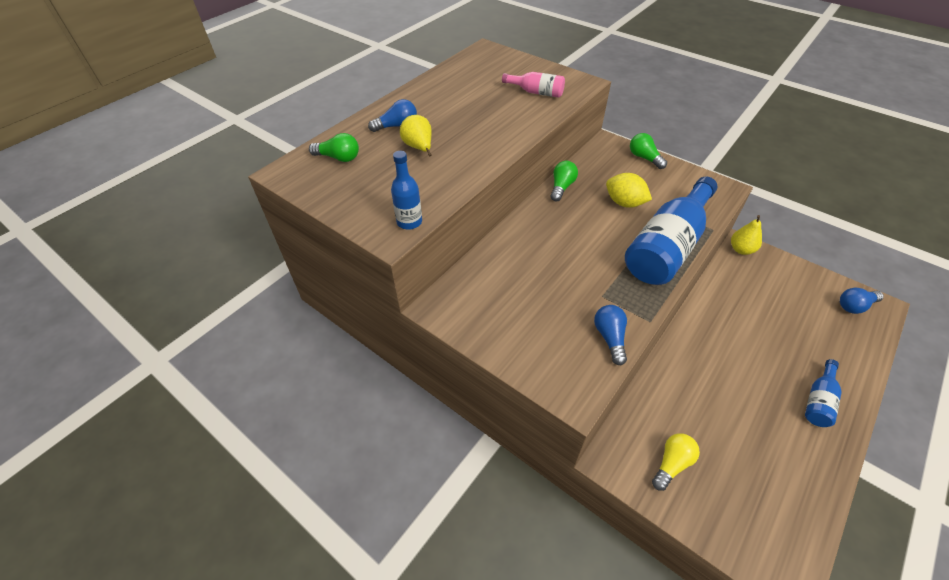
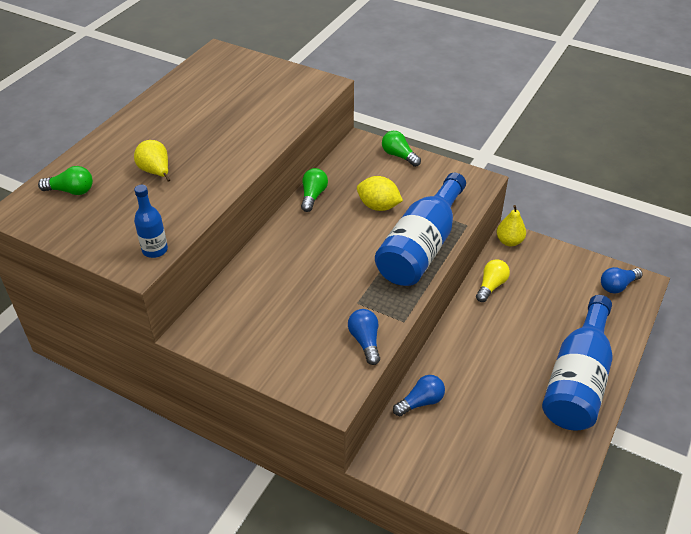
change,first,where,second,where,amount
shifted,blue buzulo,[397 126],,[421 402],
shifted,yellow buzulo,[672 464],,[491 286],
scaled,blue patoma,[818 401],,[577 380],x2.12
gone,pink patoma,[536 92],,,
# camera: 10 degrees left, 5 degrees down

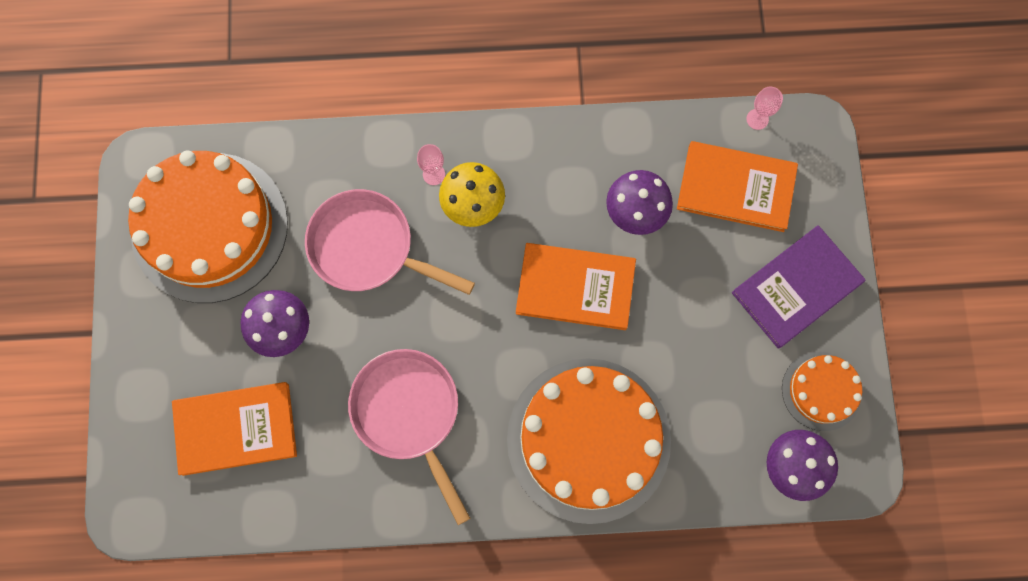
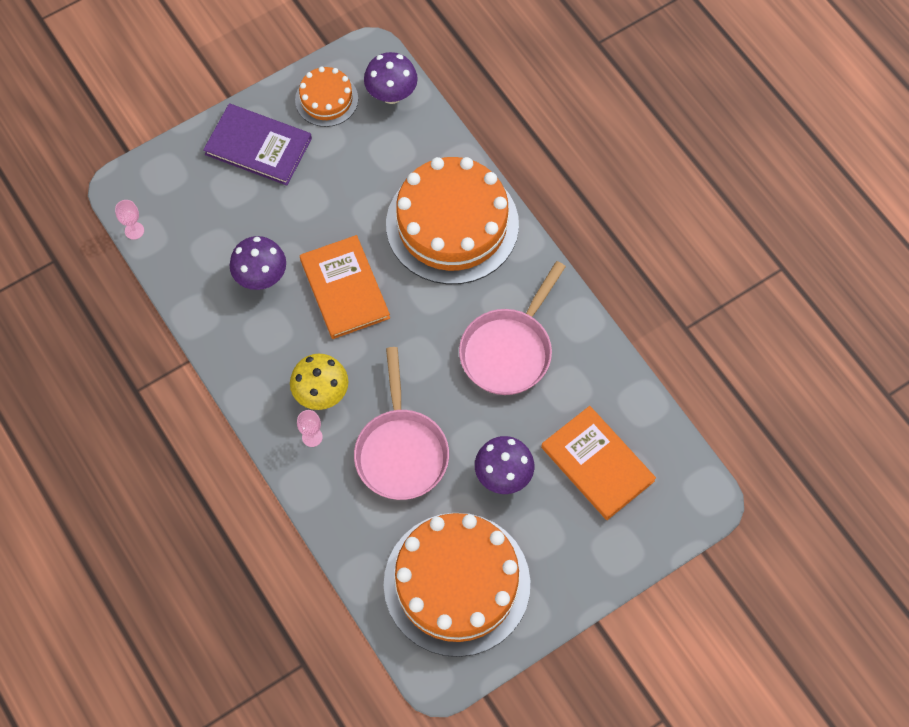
change,first,where,second,where,amount
gone,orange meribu,[736 188],,,
# camera: 120 degrees left, 10 degrees down

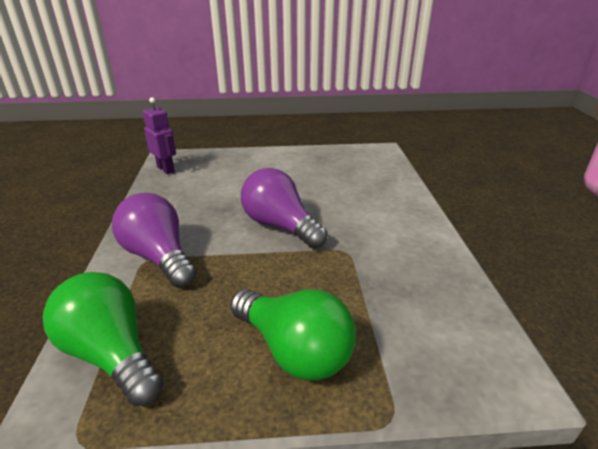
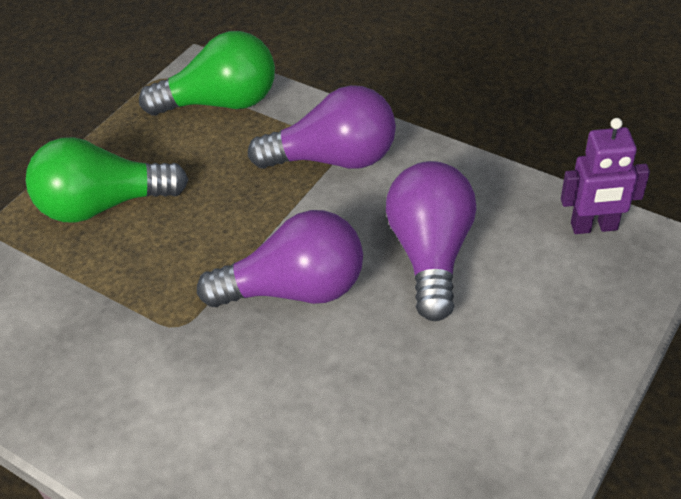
change,first,where,second,where,amount
new,,,purple buzulo,[431 254],
# camera: 130 degrees right, 15 degrees up

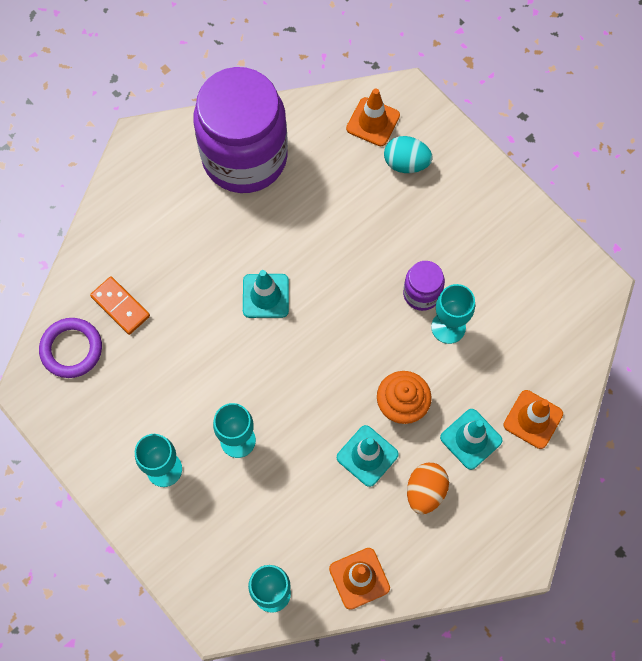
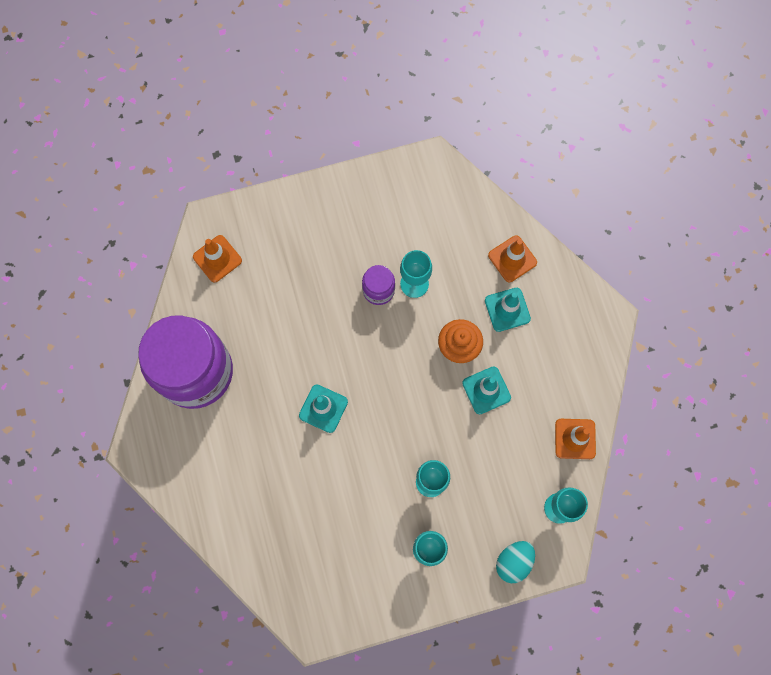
change,first,where,second,where,amount
shifted,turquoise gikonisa,[406 163],,[513 562],
gone,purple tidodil,[71 349],,,
gone,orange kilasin,[120 306],,,
gone,orange gikonisa,[425 491],,,
# camera: 65 degrees left, 5 degrees up

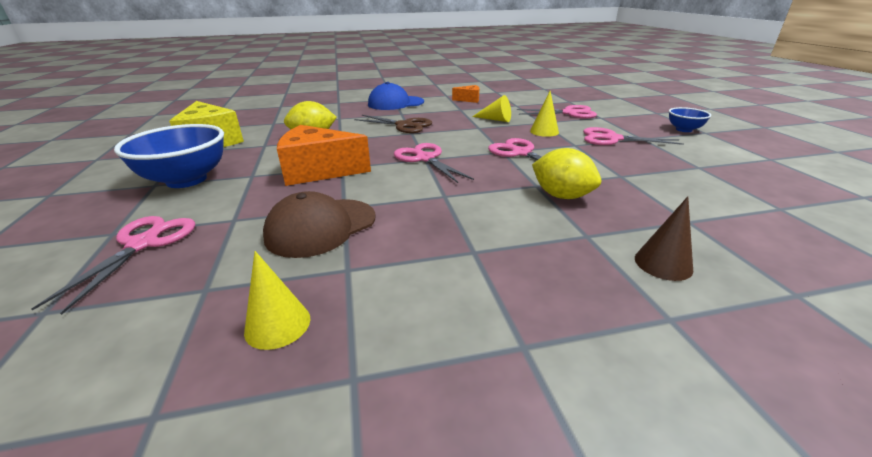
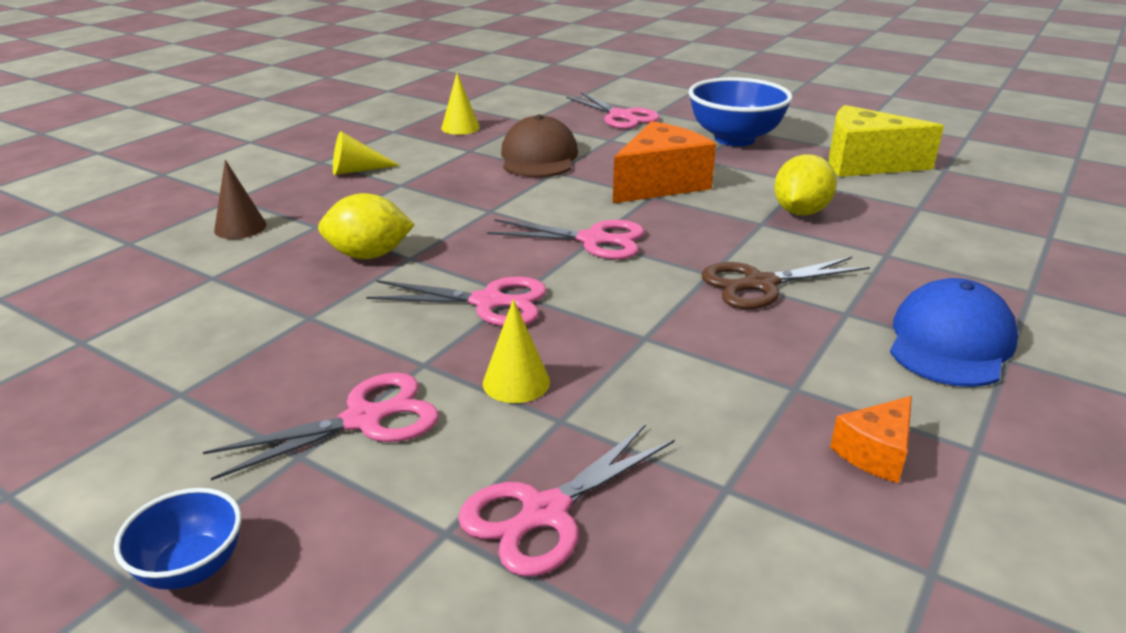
change,first,where,second,where,amount
shifted,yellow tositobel,[495 119],,[356 170],
# camera: 135 degrees right, 0 degrees up

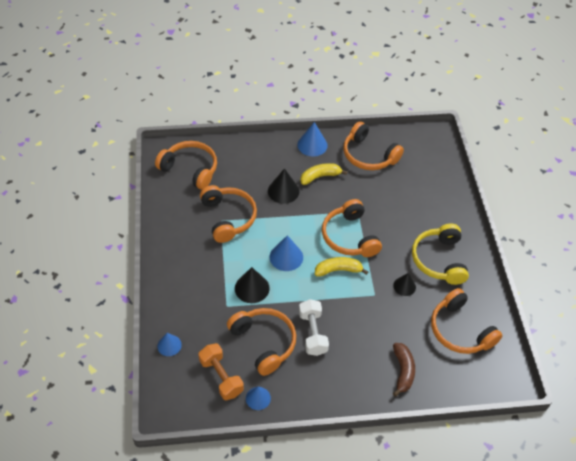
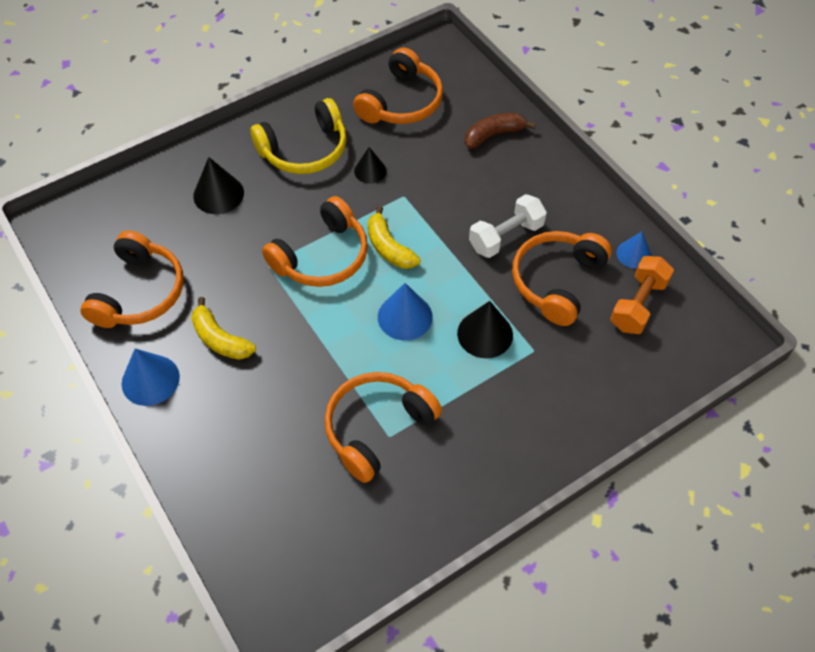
change,first,where,second,where,amount
shifted,black tositobel,[283 191],,[218 194],
gone,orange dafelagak,[190 169],,,
gone,blue tositobel,[169 345],,,
# camera: 115 degrees left, 5 degrees up

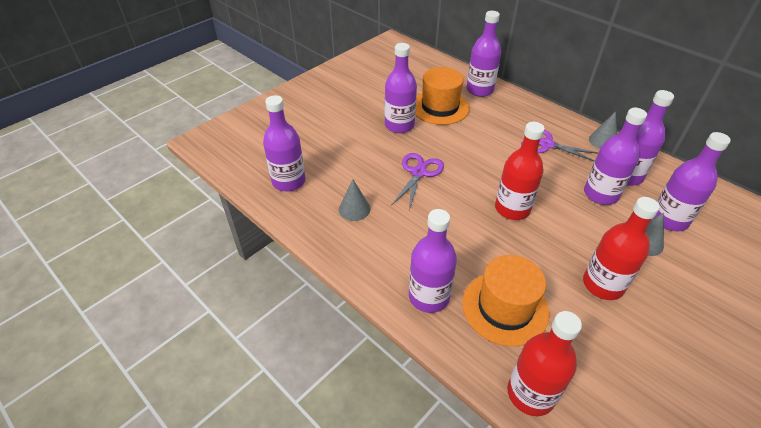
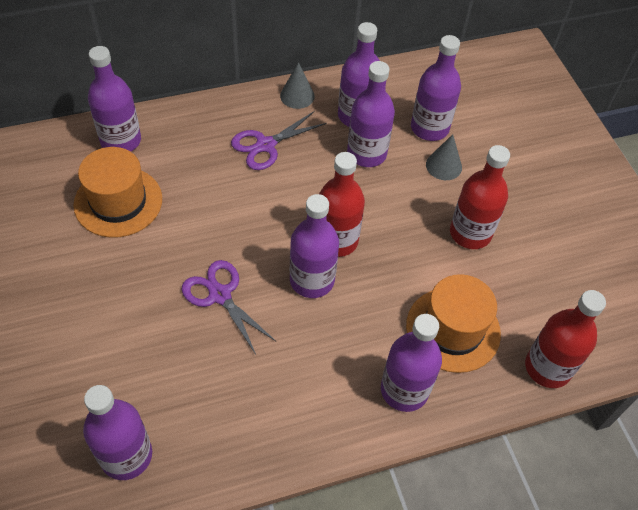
change,first,where,second,where,amount
shifted,purple patoma,[399 125],,[312 280],
gone,grey tositobel,[354 209],,,
# camera: 65 degrees left, 10 degrees up

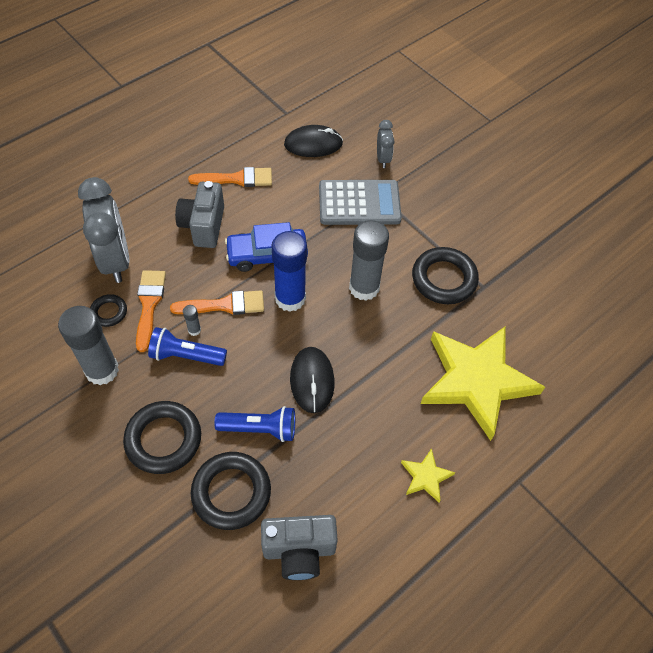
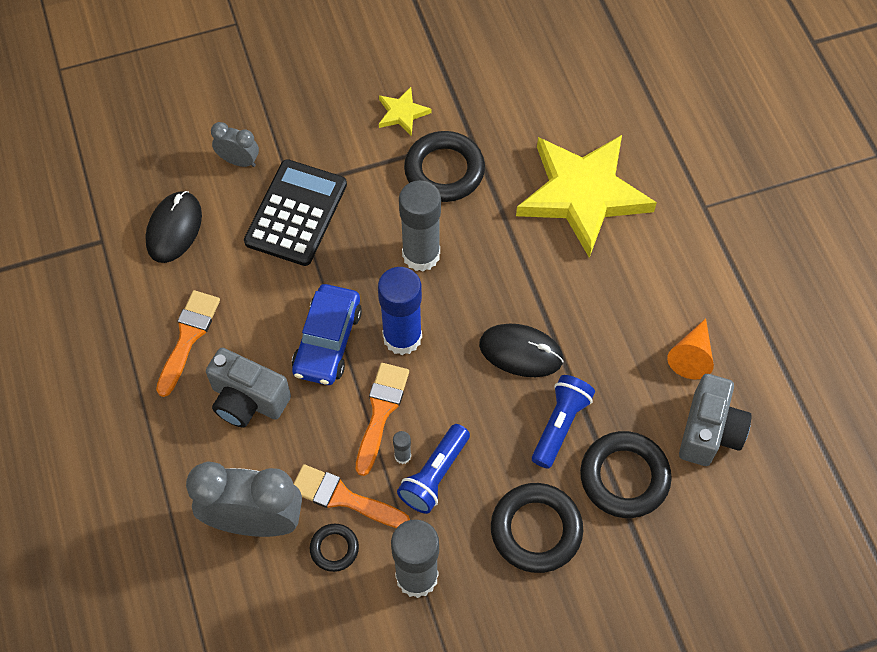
change,first,where,second,where,amount
repainted,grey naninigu,[359 203],black naninigu,[296 213],
shifted,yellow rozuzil,[426 477],,[402 113],
new,,,orange tositobel,[692 356],
# camera: 65 degrees left, 5 degrees up

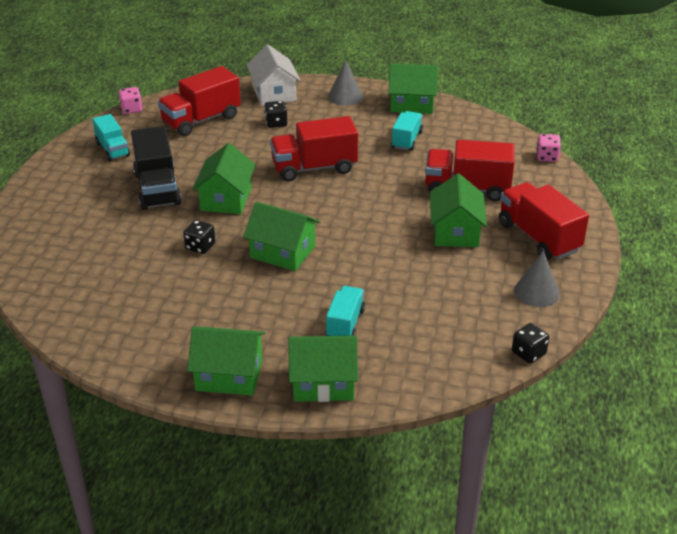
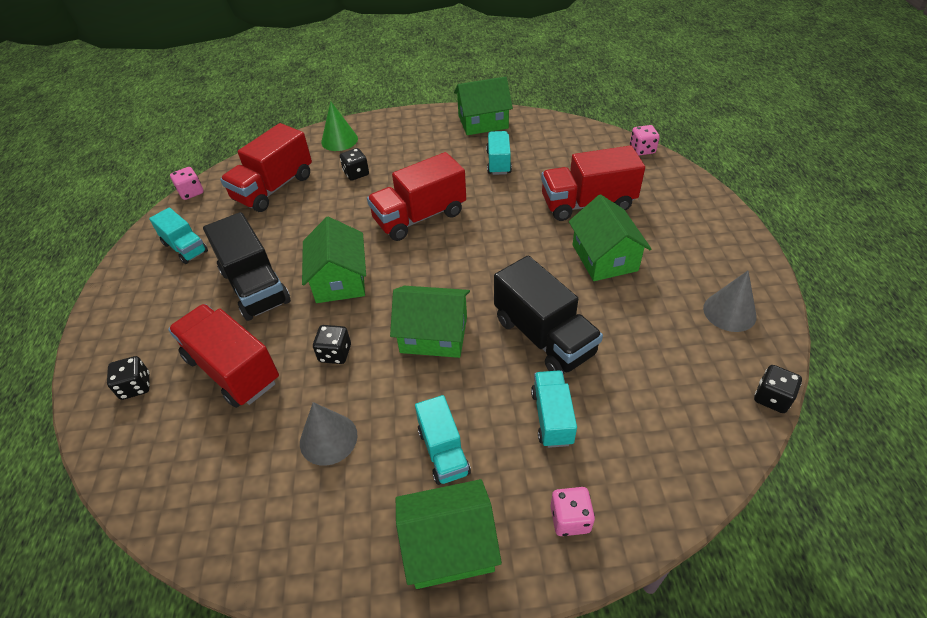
change,first,where,second,where,amount
new,,,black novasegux,[136 386],
shifted,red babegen,[538 237],,[232 369],
shifted,grey tositobel,[345 96],,[328 438],
swapped,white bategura,[274 93],green tositobel,[339 140],
new,,,turquoise babegen,[443 451],
new,,,black babegen,[544 336],
swapped,green bategura,[323 382],pink novasegux,[570 519],
# camera: 15 degrees left, 10 degrees up

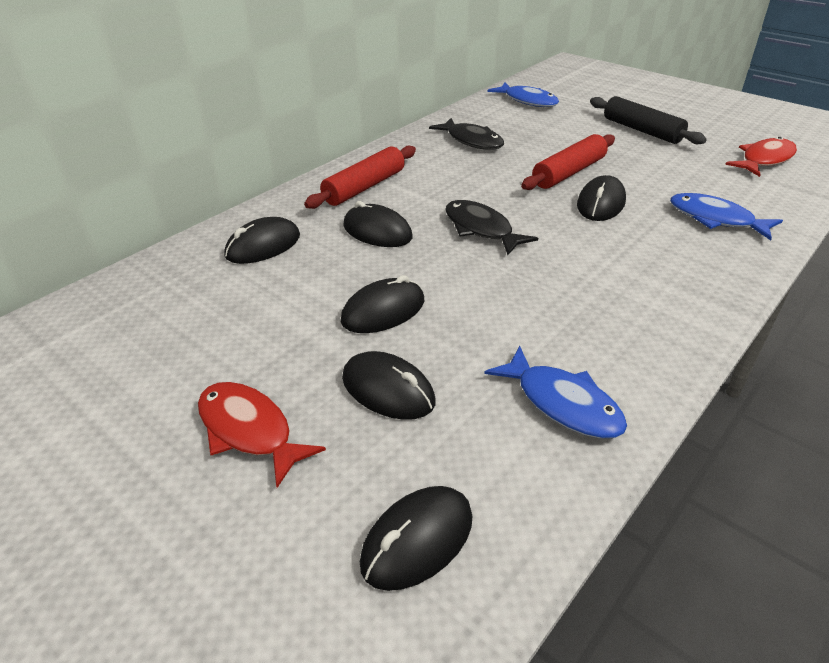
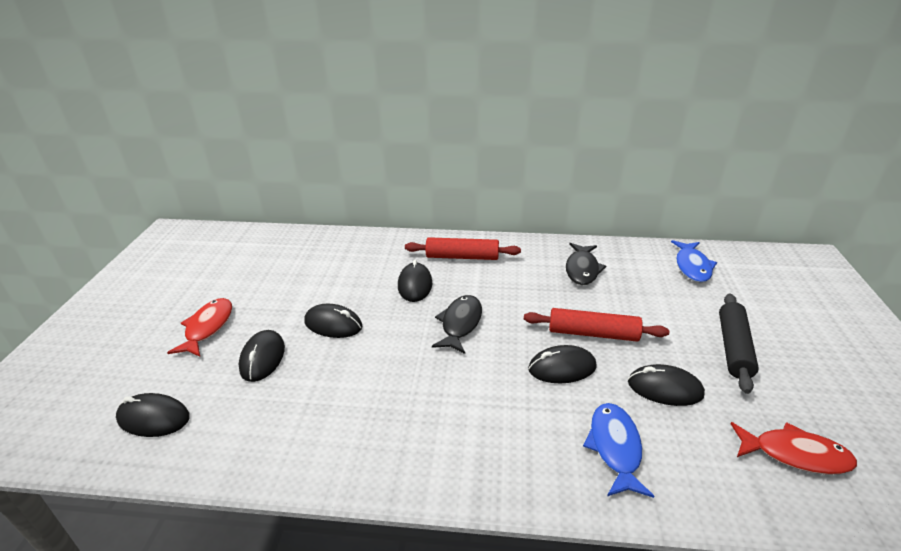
change,first,where,second,where,amount
shifted,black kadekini,[263 246],,[665 388],
gone,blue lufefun,[562 403],,,
# camera: 55 degrees right, 5 degrees down

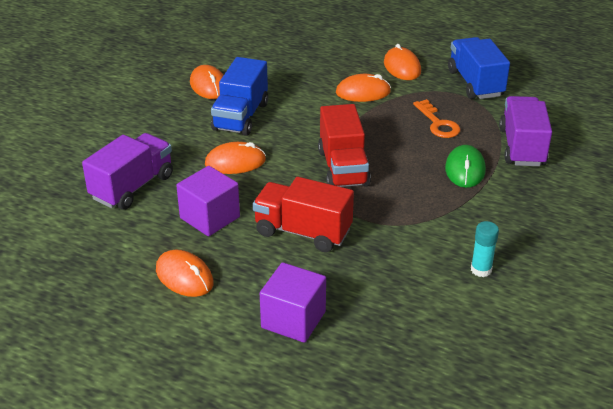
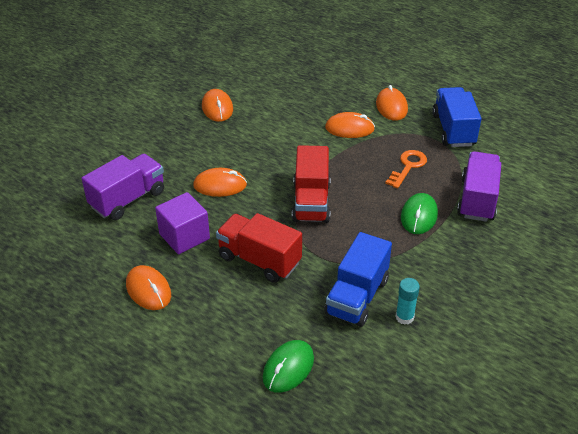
change,first,where,second,where,amount
new,,,green kadekini,[288 368],
shifted,blue babegen,[241 117],,[357 297],
rotated,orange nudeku,[438 123],,[408 167],135 degrees counterclockwise
gone,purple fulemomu,[293 319],,,
# camera: 10 degrees right, 5 degrees up

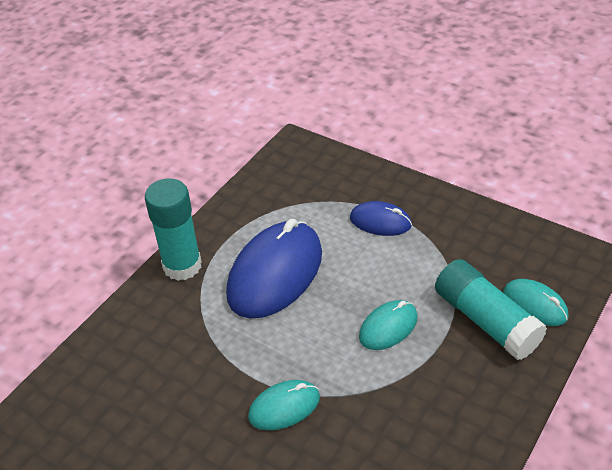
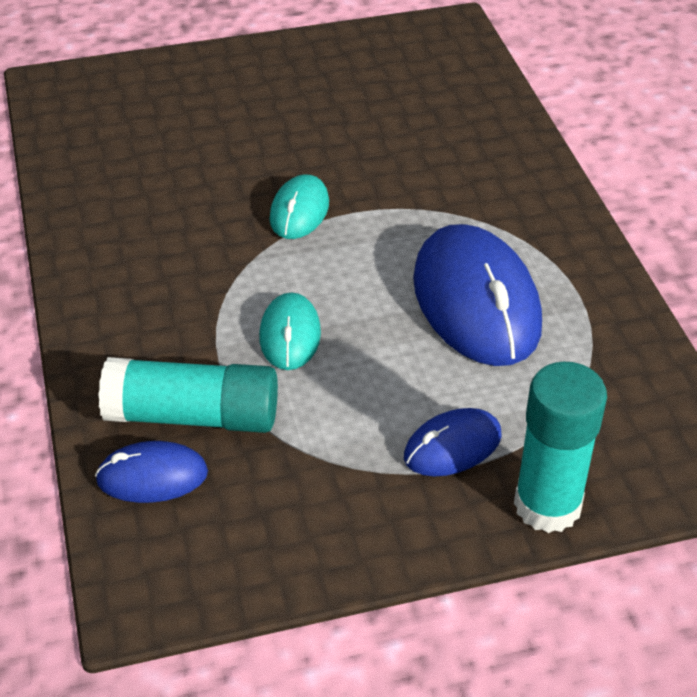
change,first,where,second,where,amount
repainted,turquoise kadekini,[535 305],blue kadekini,[152 476],
shifted,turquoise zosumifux,[182 266],,[547 505],
# camera: 130 degrees right, 0 degrees up

